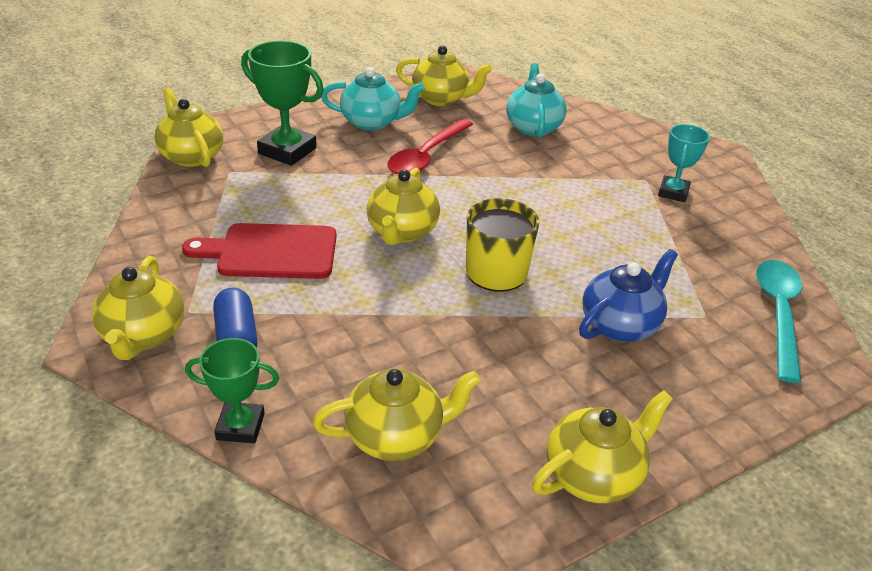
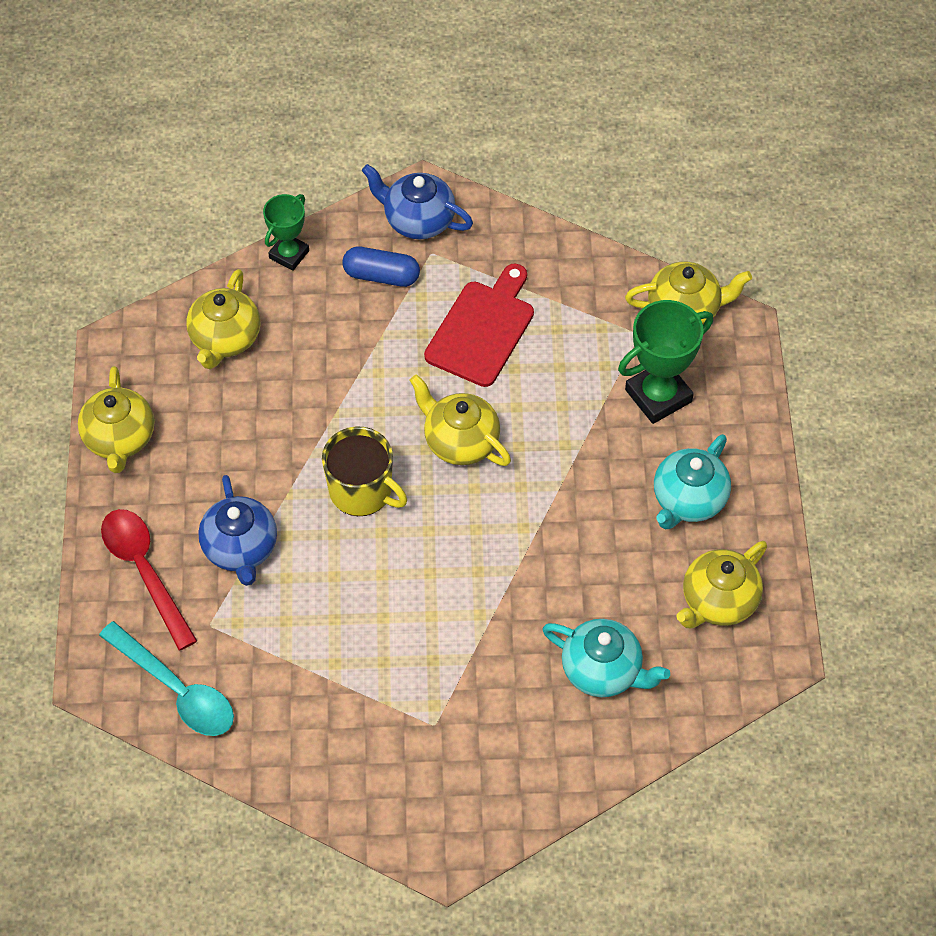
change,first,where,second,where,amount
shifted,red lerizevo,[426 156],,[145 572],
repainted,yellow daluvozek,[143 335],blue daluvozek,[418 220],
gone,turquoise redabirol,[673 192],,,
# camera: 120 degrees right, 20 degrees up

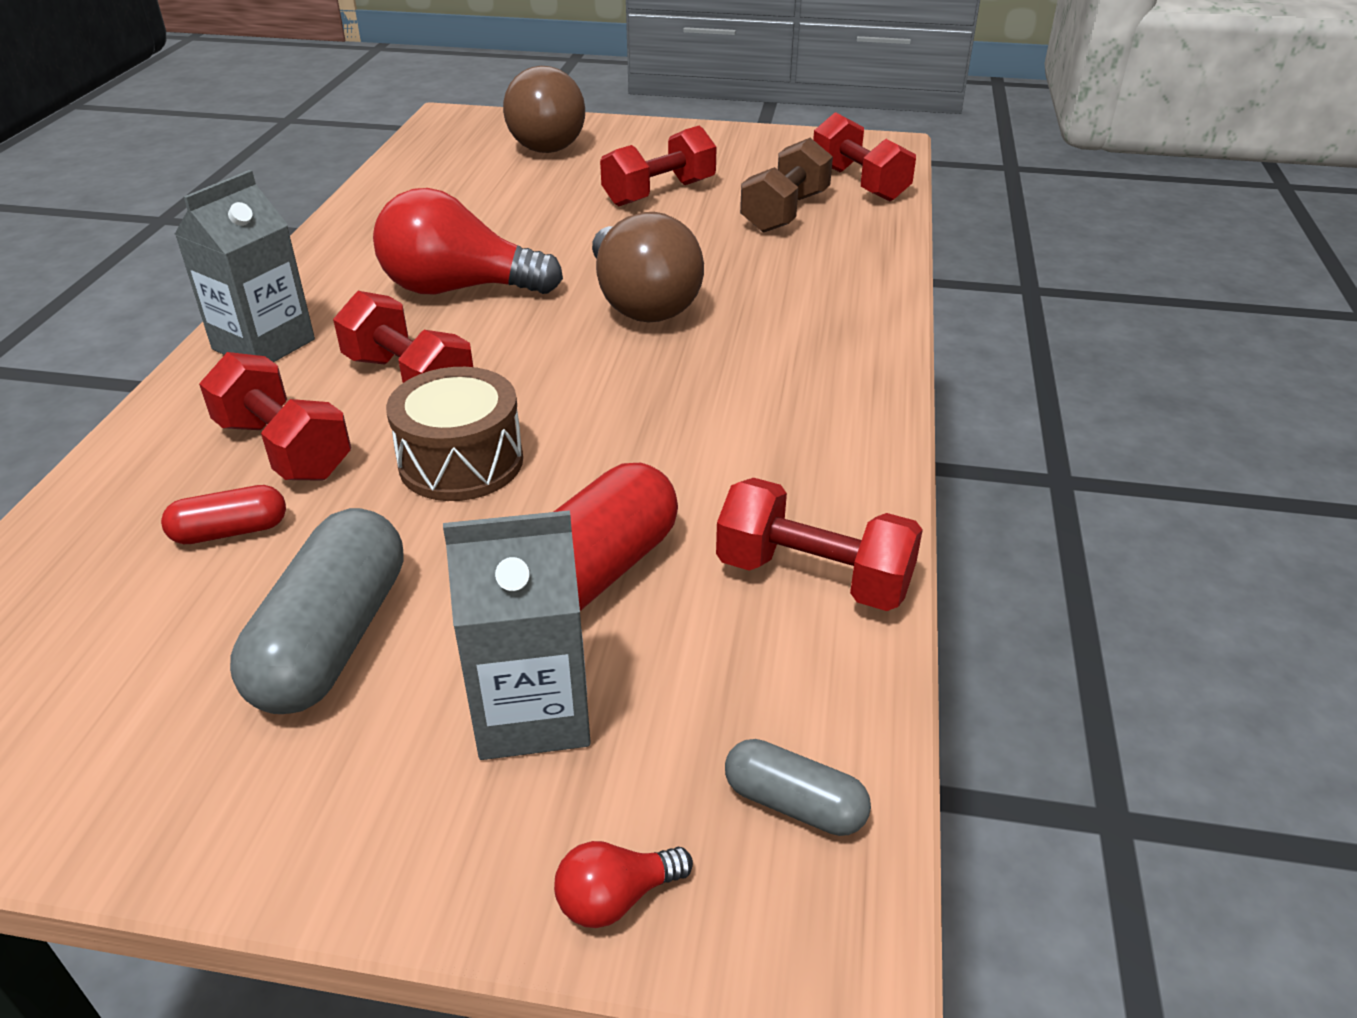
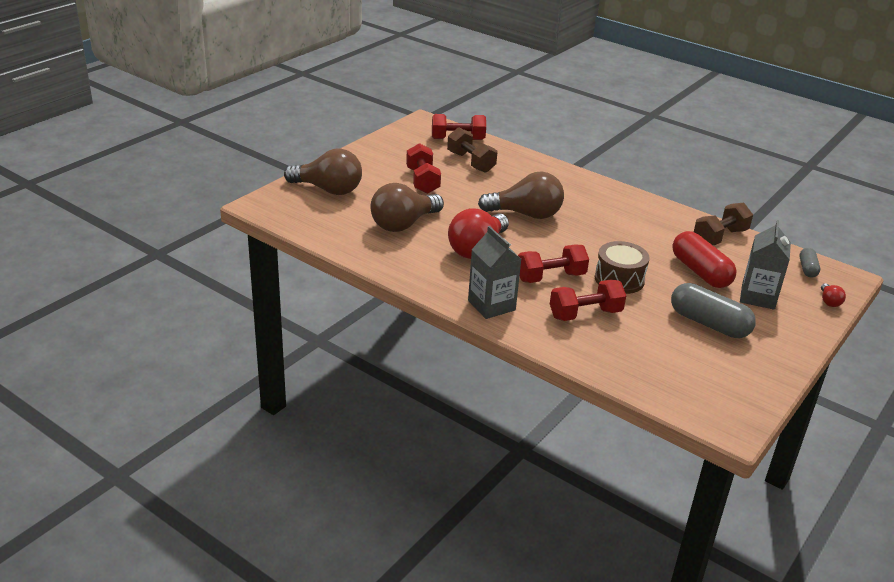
change,first,where,second,where,amount
new,,,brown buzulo,[403 224],
repainted,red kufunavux,[813 577],brown kufunavux,[720 237],
rotated,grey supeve,[794 804],,[807 269],45 degrees counterclockwise
gone,red supeve,[230 531],,,
# camera: 65 degrees left, 5 degrees down

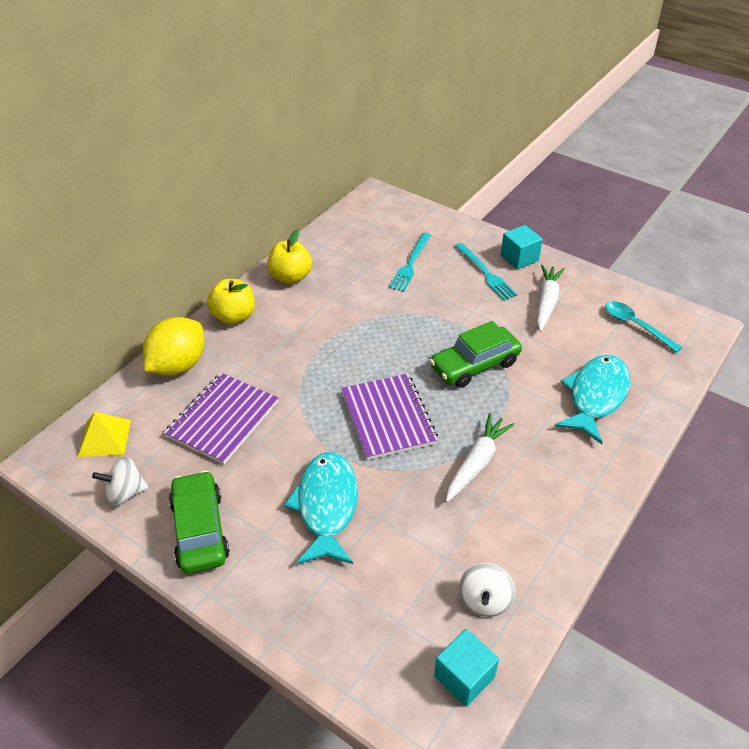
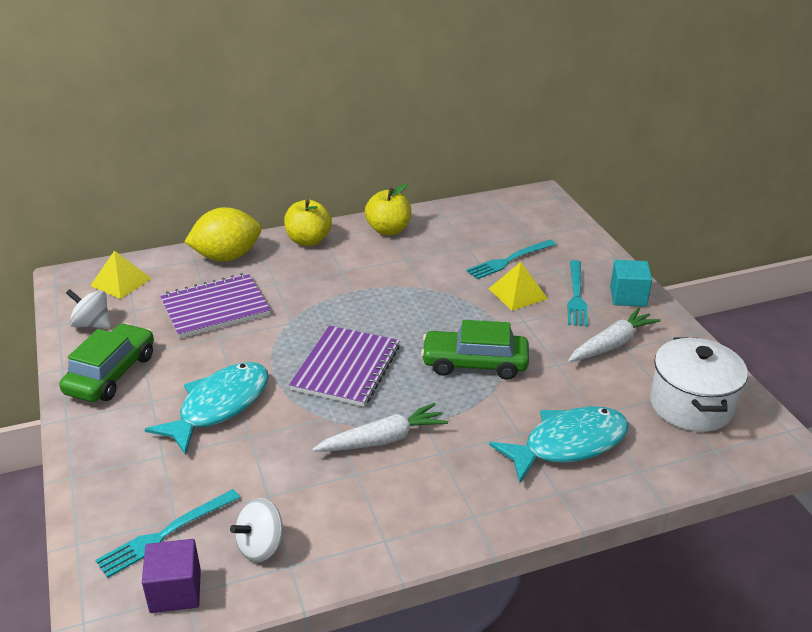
change,first,where,second,where,amount
new,,,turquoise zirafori,[166 534],
repainted,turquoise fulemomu,[464 677],purple fulemomu,[175 591],
new,,,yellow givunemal,[518 293],
swapped,turquoise lerizevo,[635 326],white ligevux,[691 405],
# camera: 35 degrees right, 10 degrees down

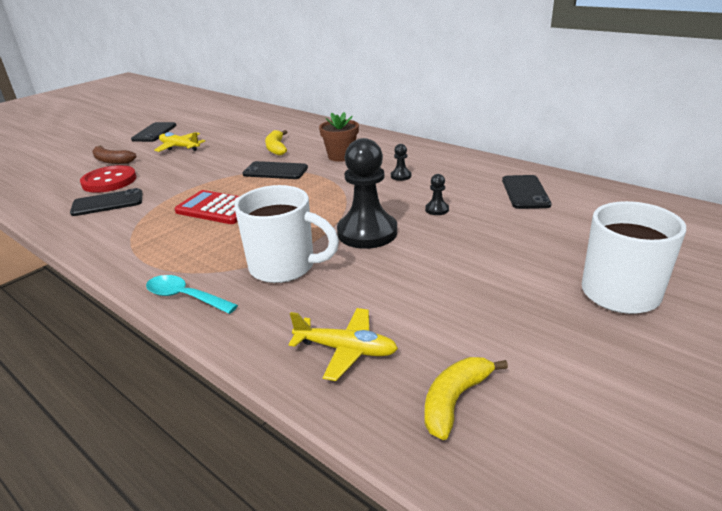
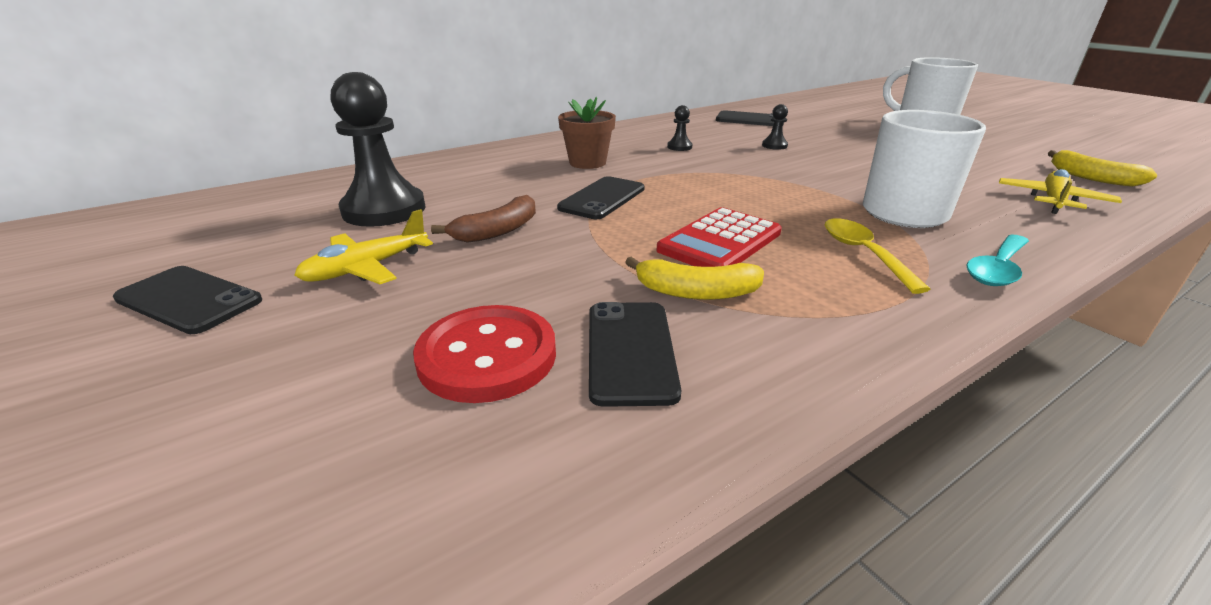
change,first,where,second,where,amount
shifted,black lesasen,[367 233],,[384 210],
shifted,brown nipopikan,[112 161],,[497 231],
shifted,yellow nipopikan,[276 148],,[696 292],
new,,,yellow lerizevo,[863 253],
# camera: 75 degrees left, 0 degrees up

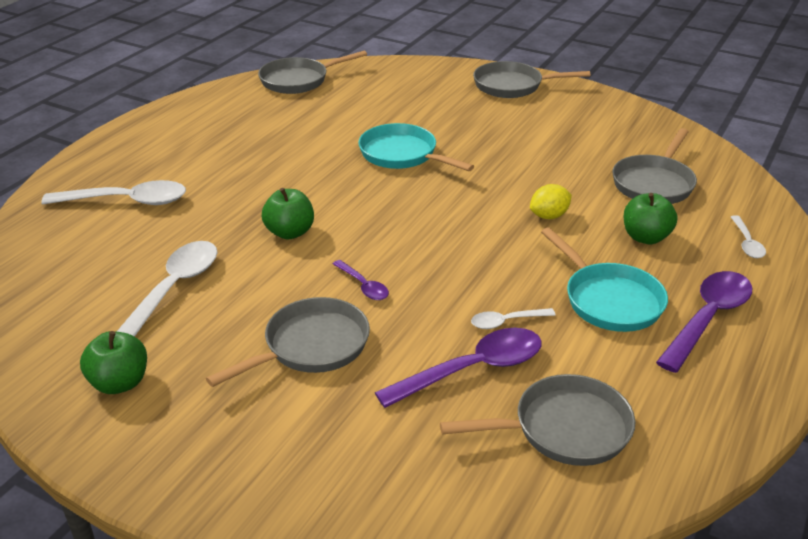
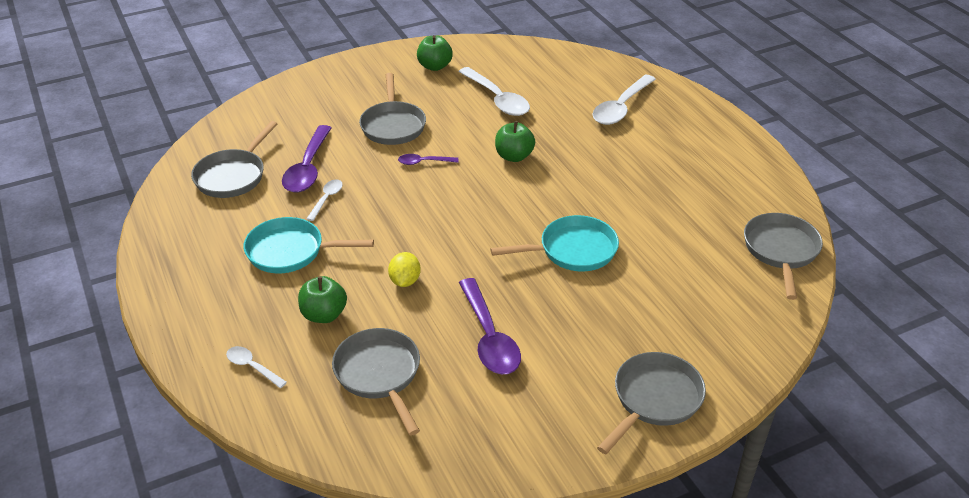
change,first,where,second,where,amount
shifted,purple lerizevo,[707 318],,[489 337],
# camera: 125 degrees right, 5 degrees up

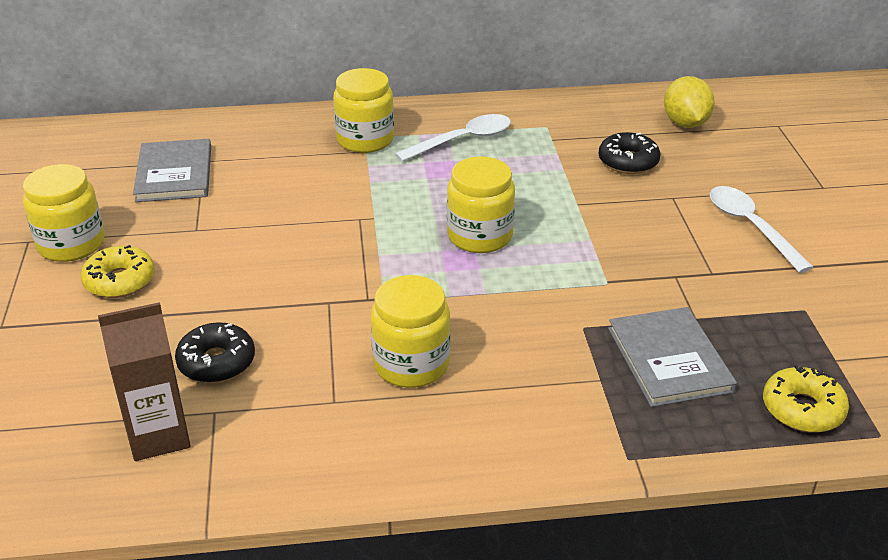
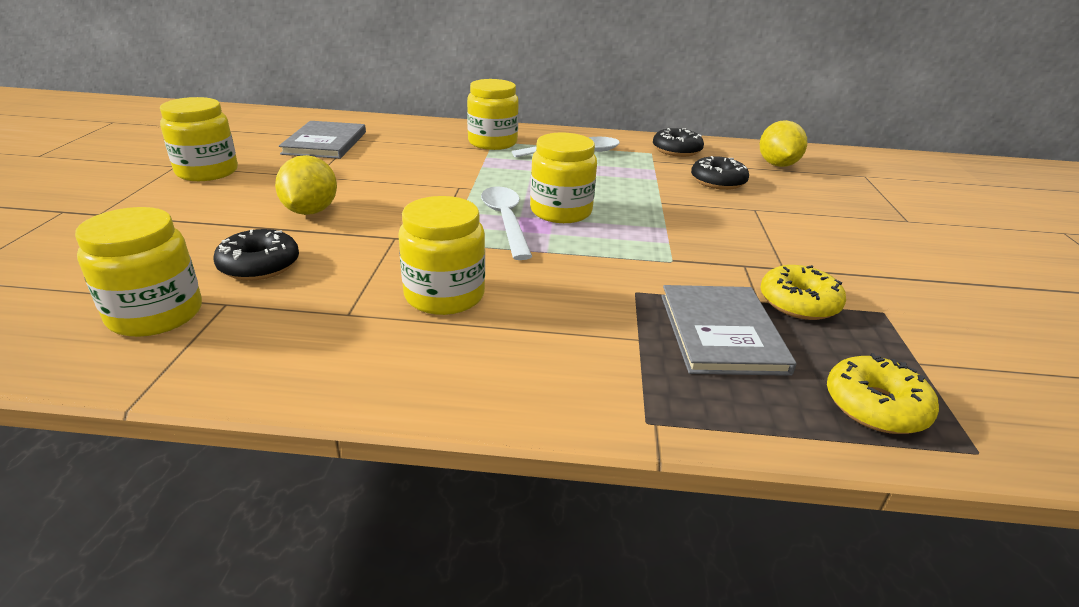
change,first,where,second,where,amount
swapped,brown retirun,[159 435],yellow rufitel,[156 314],
new,,,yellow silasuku,[311 211],
shifted,white lerizevo,[750 227],,[505 221],
new,,,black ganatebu,[676 150],
shifted,yellow ganatebu,[120 281],,[798 303],
# camera: 10 degrees right, 5 degrees down

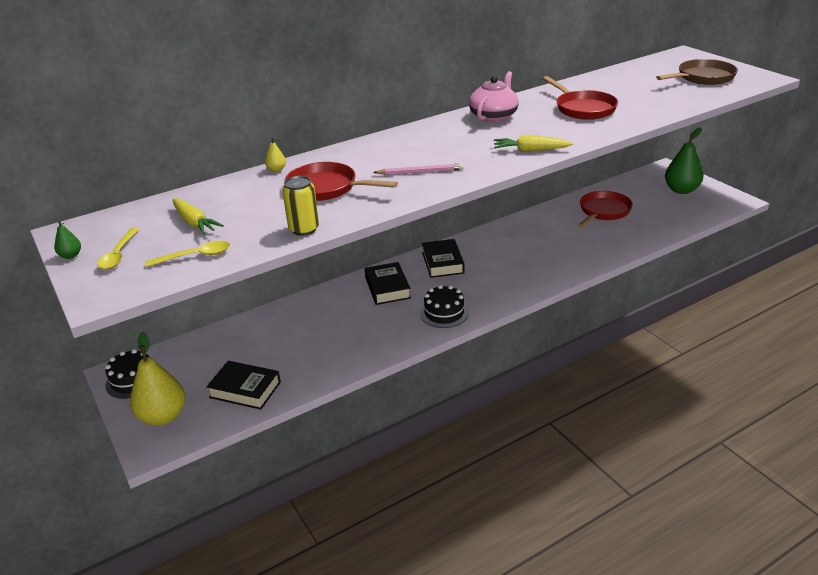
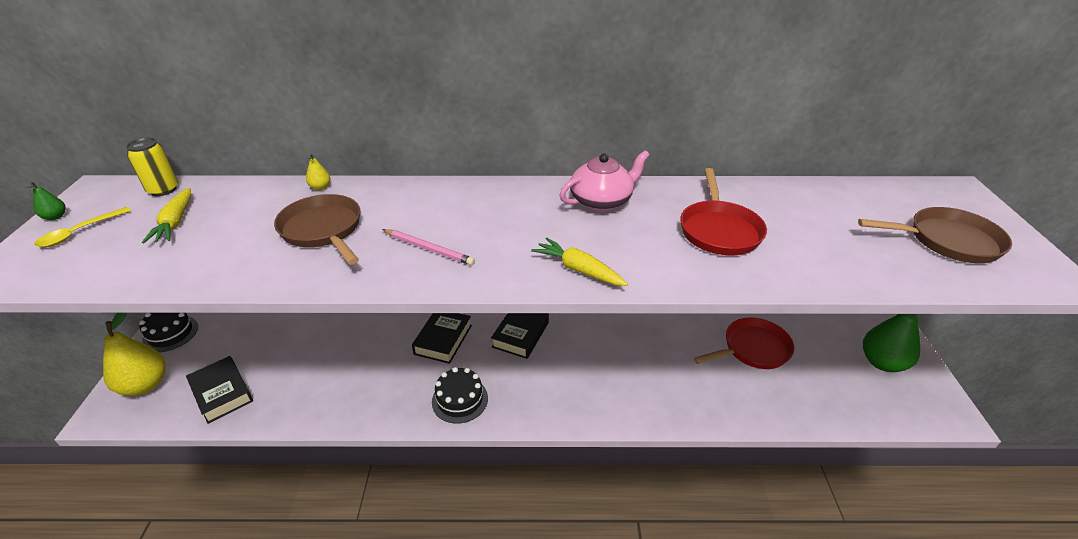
change,first,where,second,where,amount
shifted,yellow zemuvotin,[304 229],,[163 190],
repainted,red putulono,[326 188],brown putulono,[323 230],
gone,yellow lerizevo,[195 256],,,
# camera: 30 degrees right, 5 degrees up

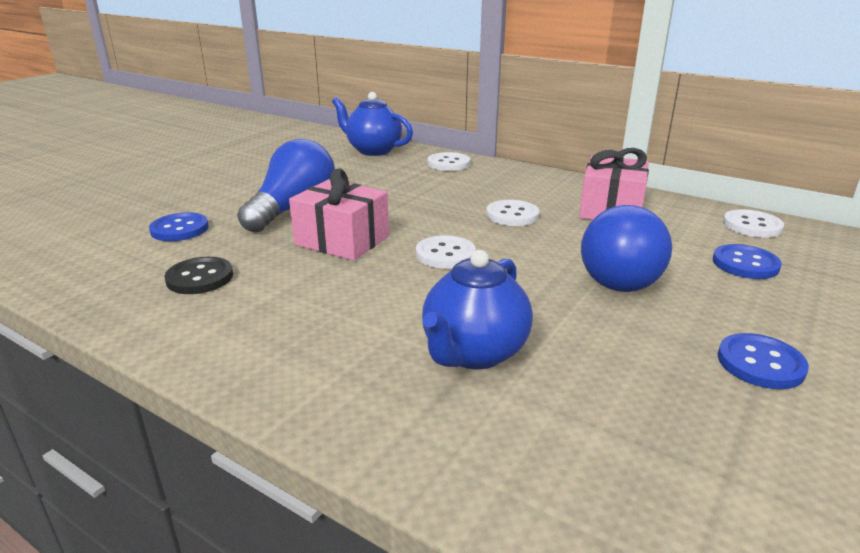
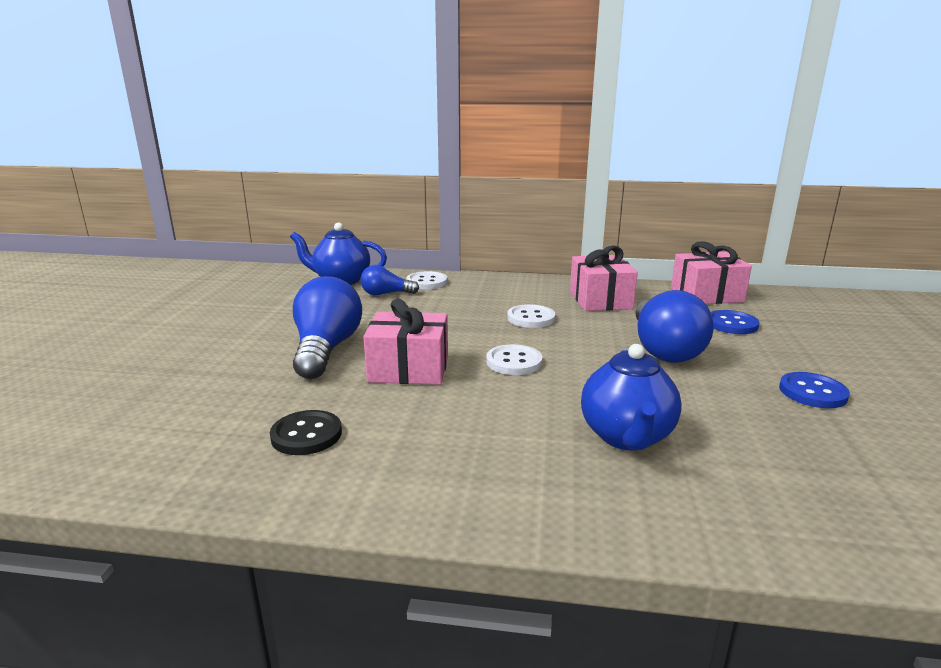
change,first,where,second,where,amount
new,,,blue buzulo,[386 294],
swapped,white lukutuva,[752 226],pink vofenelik,[706 295],
gone,blue lukutuva,[179 229],,,
# camera: 25 degrees left, 5 degrees down

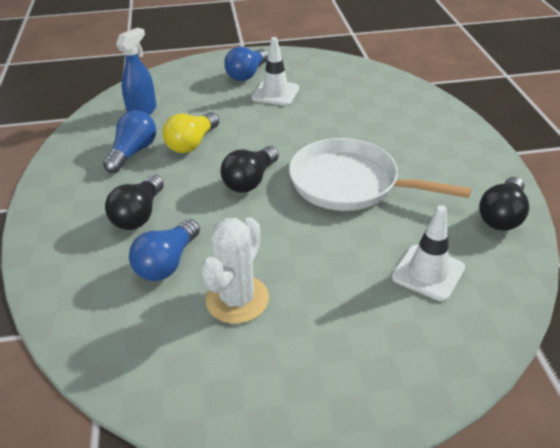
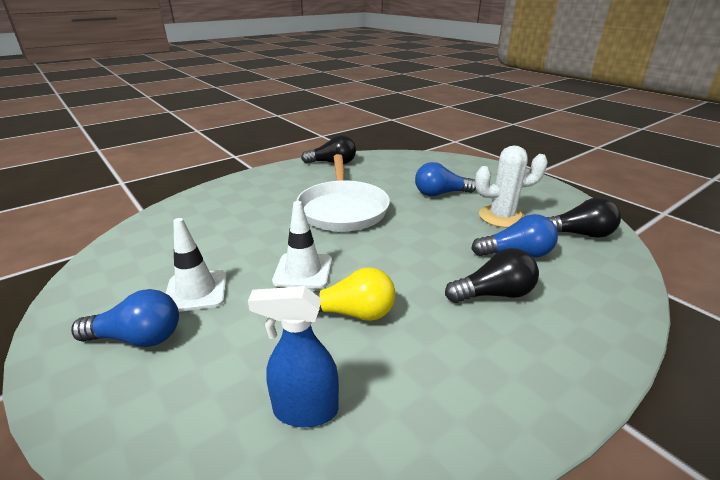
change,first,where,second,where,amount
shifted,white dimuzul,[428 272],,[303 271],
shifted,blue buzulo,[133 152],,[440 194],
shifted,black buzulo,[250 180],,[579 234],
# camera: 120 degrees left, 10 degrees down

